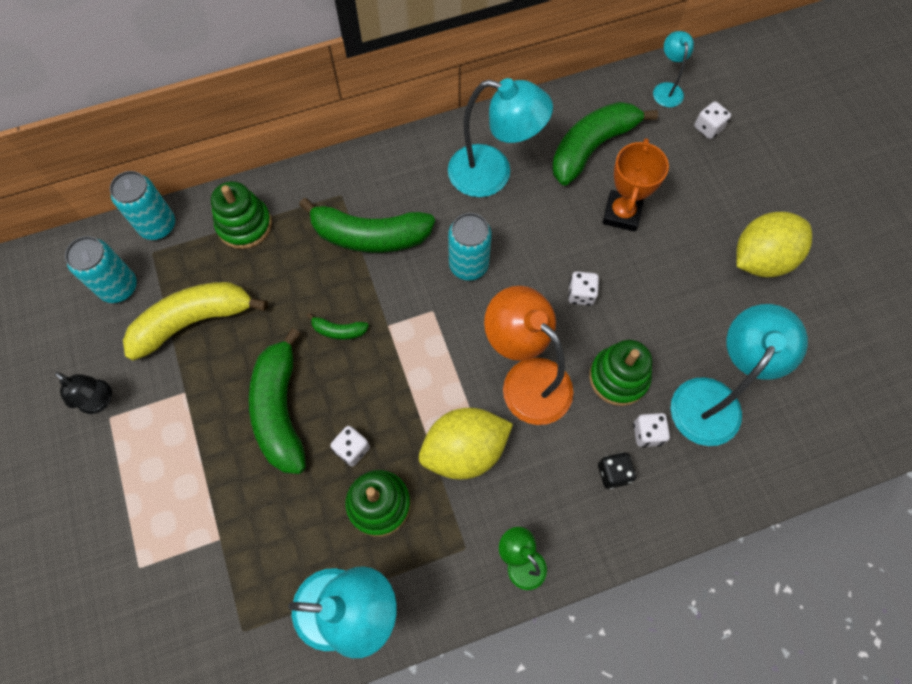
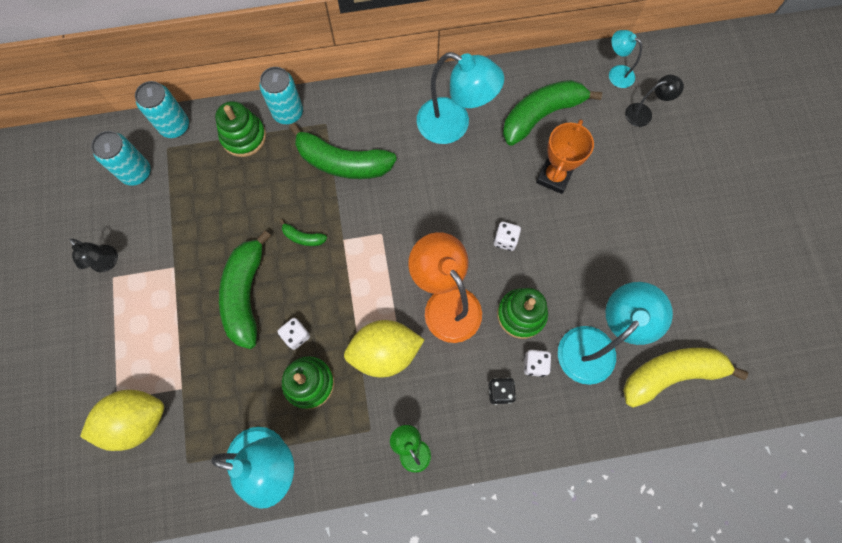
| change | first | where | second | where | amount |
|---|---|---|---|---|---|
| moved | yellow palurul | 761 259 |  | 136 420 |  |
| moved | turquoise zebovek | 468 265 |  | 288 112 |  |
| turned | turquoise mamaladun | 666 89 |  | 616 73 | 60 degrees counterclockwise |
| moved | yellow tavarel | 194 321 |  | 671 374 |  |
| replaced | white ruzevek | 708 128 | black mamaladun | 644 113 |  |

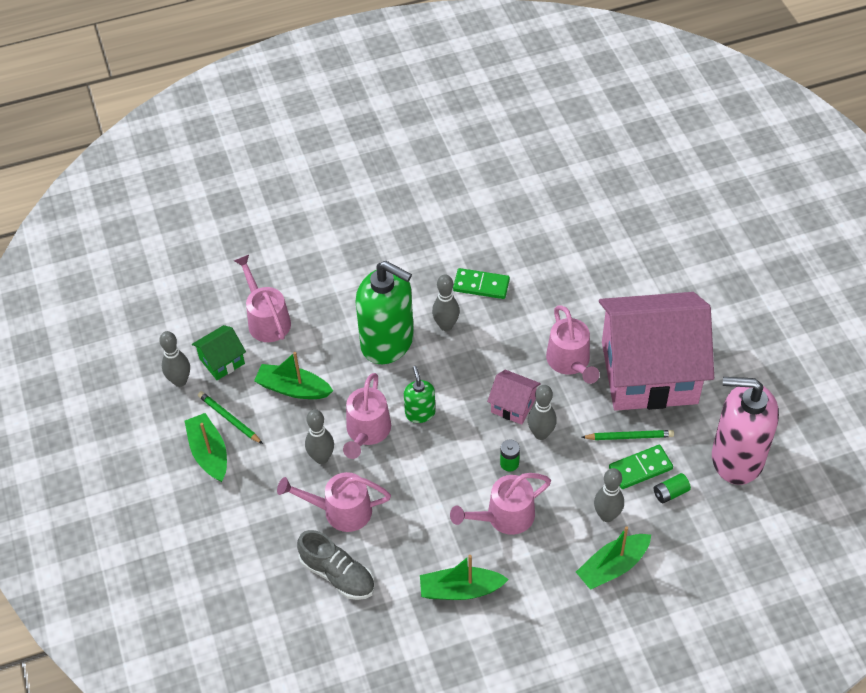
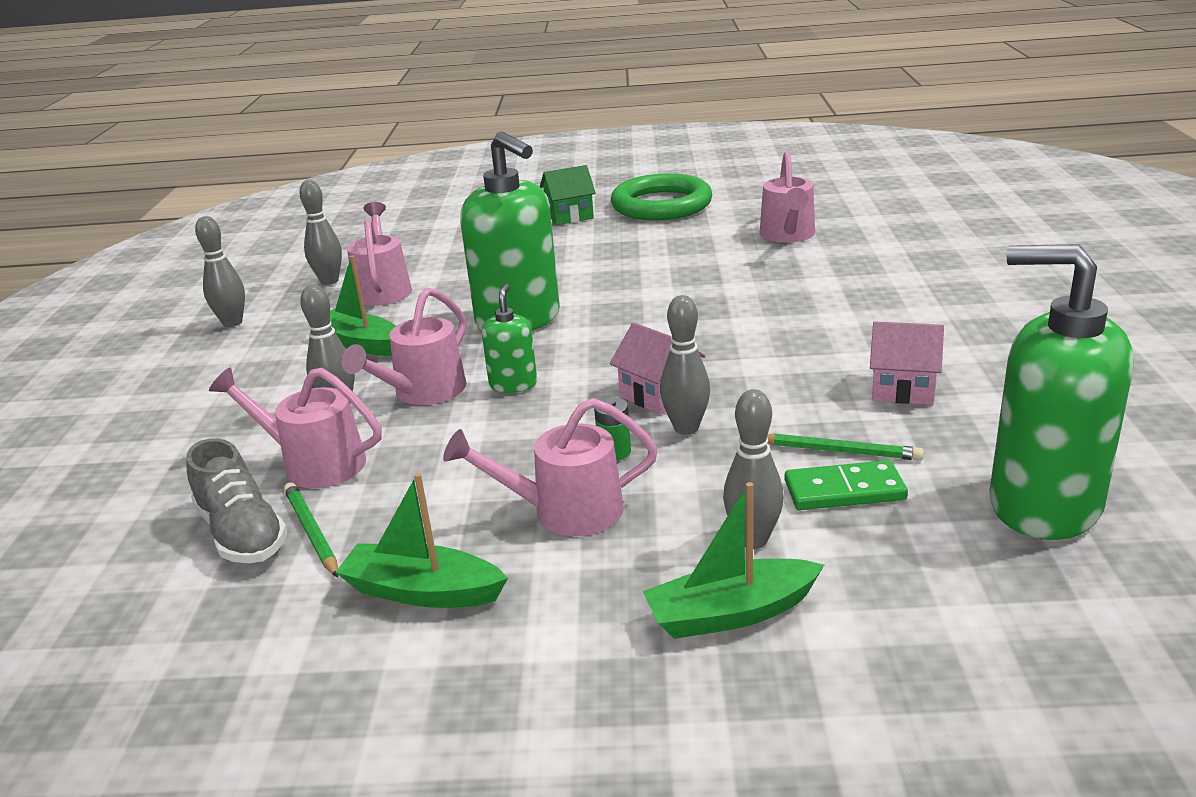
| change | first | where | second | where | amount |
|---|---|---|---|---|---|
| moved | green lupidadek | 229 419 |  | 311 532 |  |
| moved | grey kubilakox | 446 325 |  | 329 281 |  |
| moved | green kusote | 222 361 |  | 569 216 |  |
| added |  |  | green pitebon | 661 205 |  |
| moved | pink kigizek | 570 362 |  | 788 236 |  |
| resized | pink kusote | 649 372 |  | 903 388 | x0.40 |
| recoloured | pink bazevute | 736 458 | green bazevute | 1043 505 |  |
| removed | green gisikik | 209 453 |  |  |  |
| removed | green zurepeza | 481 285 |  |  |  |
| removed | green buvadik | 670 493 |  |  |  |

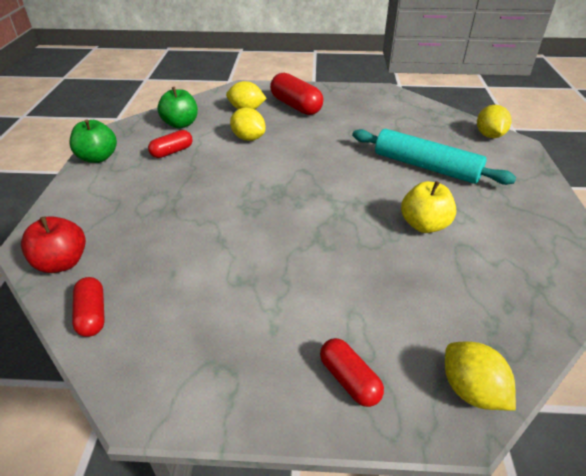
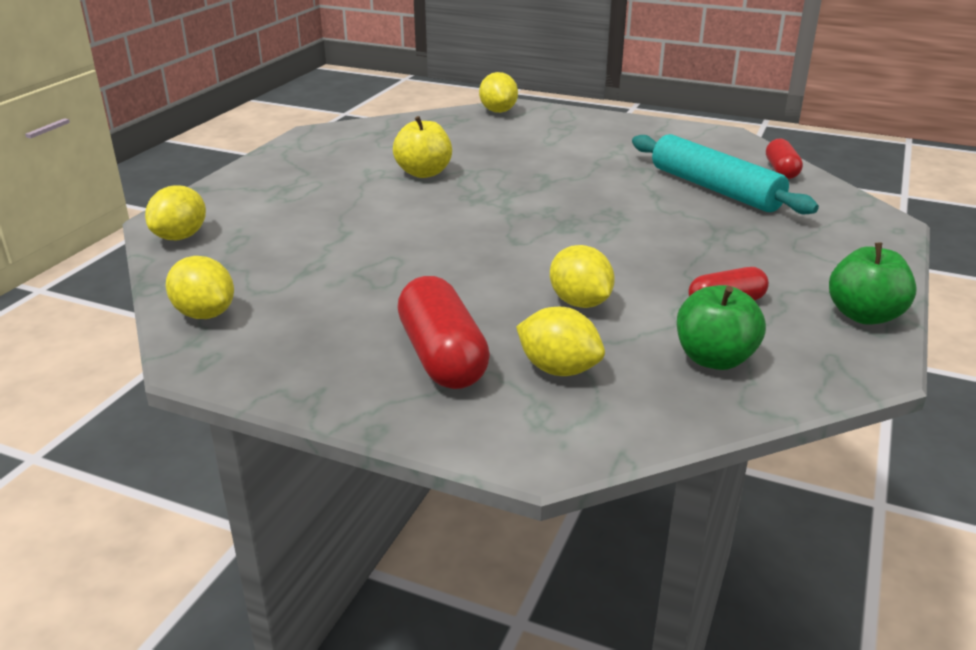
| change | first | where | second | where | amount |
|---|---|---|---|---|---|
| added |  |  | yellow palurul | 205 314 |  |
| moved | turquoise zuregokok | 426 167 |  | 715 188 |  |
| removed | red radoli | 62 263 |  |  |  |
| removed | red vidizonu | 349 379 |  |  |  |

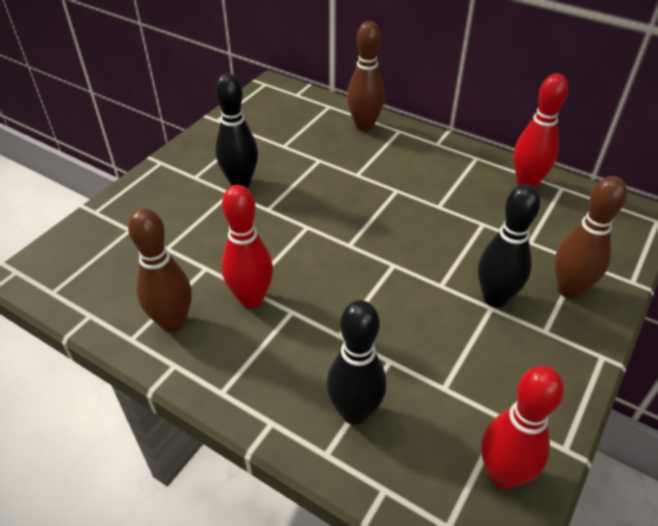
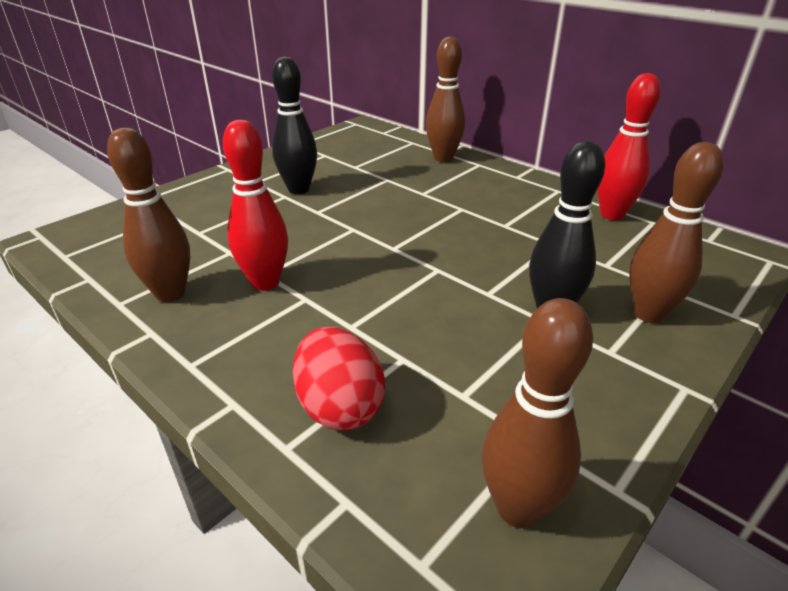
| change | first | where | second | where | amount |
|---|---|---|---|---|---|
| replaced | black kubilakox | 354 412 | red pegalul | 339 406 |  |
| recoloured | red kubilakox | 502 474 | brown kubilakox | 518 508 |  |

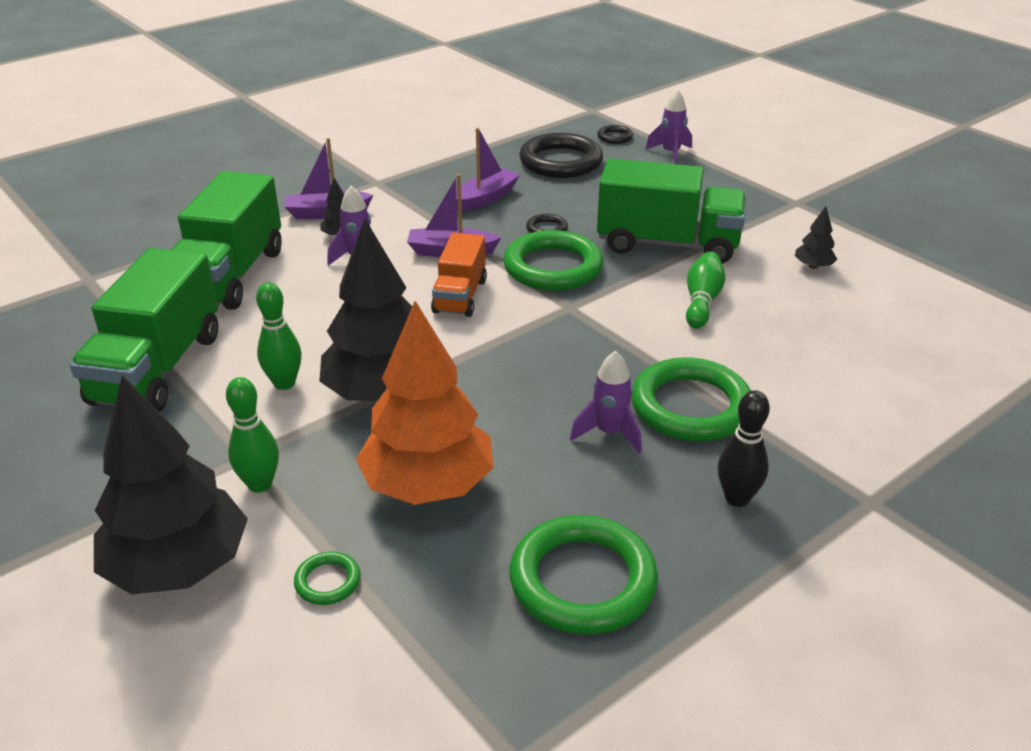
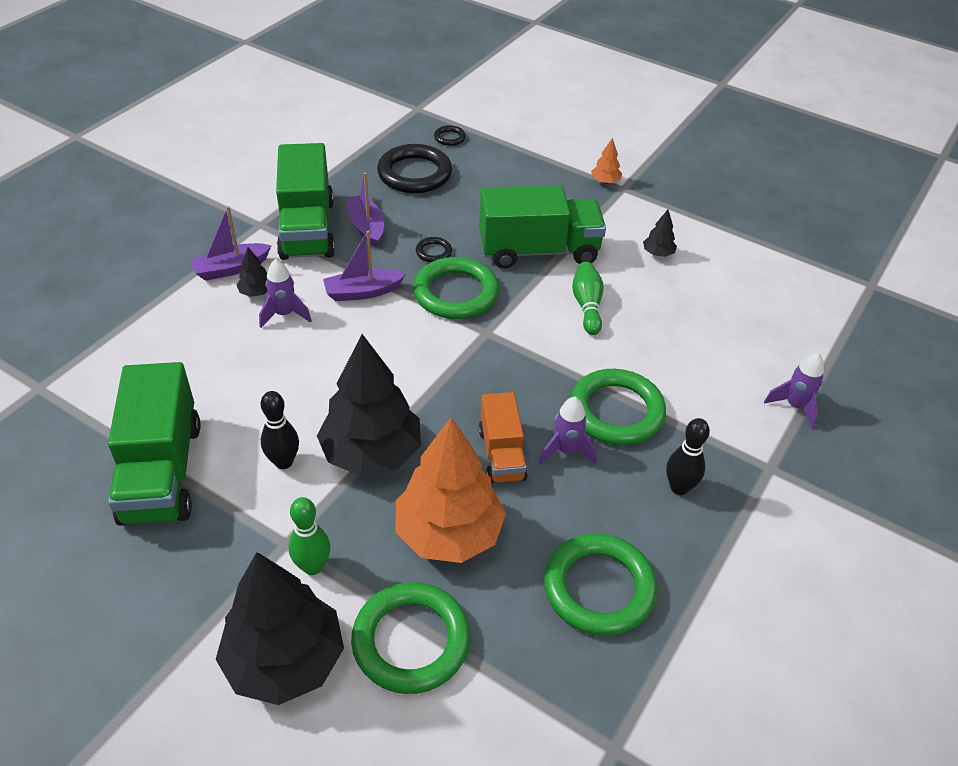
| change | first | where | second | where | amount |
|---|---|---|---|---|---|
| recoloured | green kubilakox | 284 383 | black kubilakox | 283 462 |  |
| moved | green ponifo | 231 276 |  | 307 229 |  |
| turned | purple gisikik | 485 198 |  | 366 227 | 45 degrees counterclockwise |
| resized | green pitebon | 328 581 |  | 411 641 | x2.24 |
| moved | orange ponifo | 460 296 |  | 501 454 |  |
| added |  |  | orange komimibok | 605 181 |  |
| moved | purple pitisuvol | 670 154 |  | 795 406 |  |

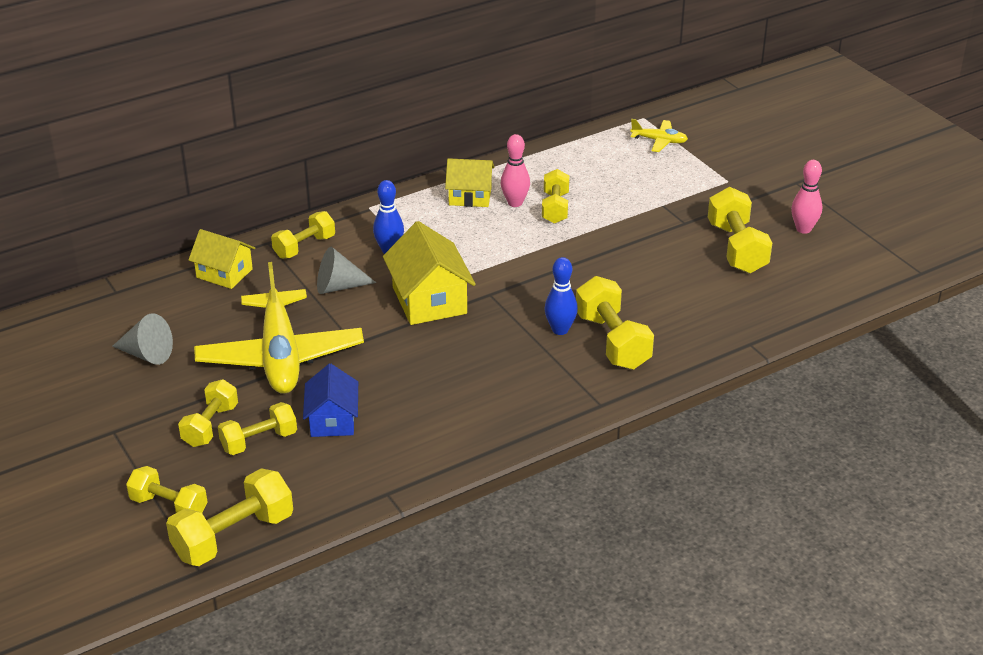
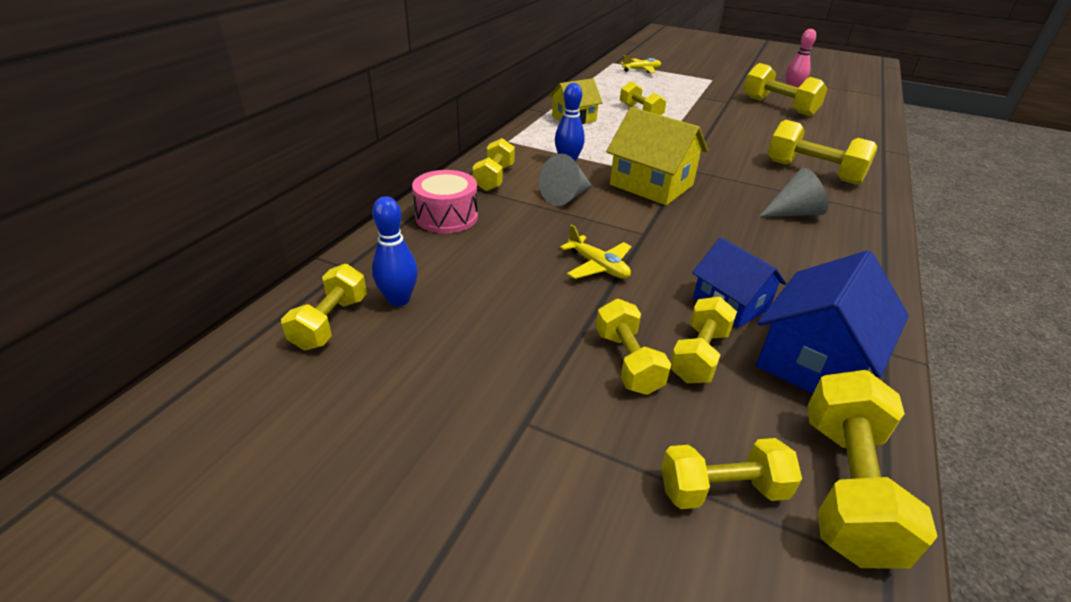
| change | first | where | second | where | amount |
|---|---|---|---|---|---|
| added |  |  | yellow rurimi | 330 322 |  |
| moved | blue kubilakox | 560 330 |  | 399 300 |  |
| replaced | yellow kusote | 224 273 | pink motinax | 446 217 |  |
| resized | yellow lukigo | 280 356 |  | 598 266 | x0.44 |
| added |  |  | blue kusote | 814 360 |  |
| moved | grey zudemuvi | 147 354 |  | 793 213 |  |
| removed | pink kubilakox | 515 203 |  |  |  |

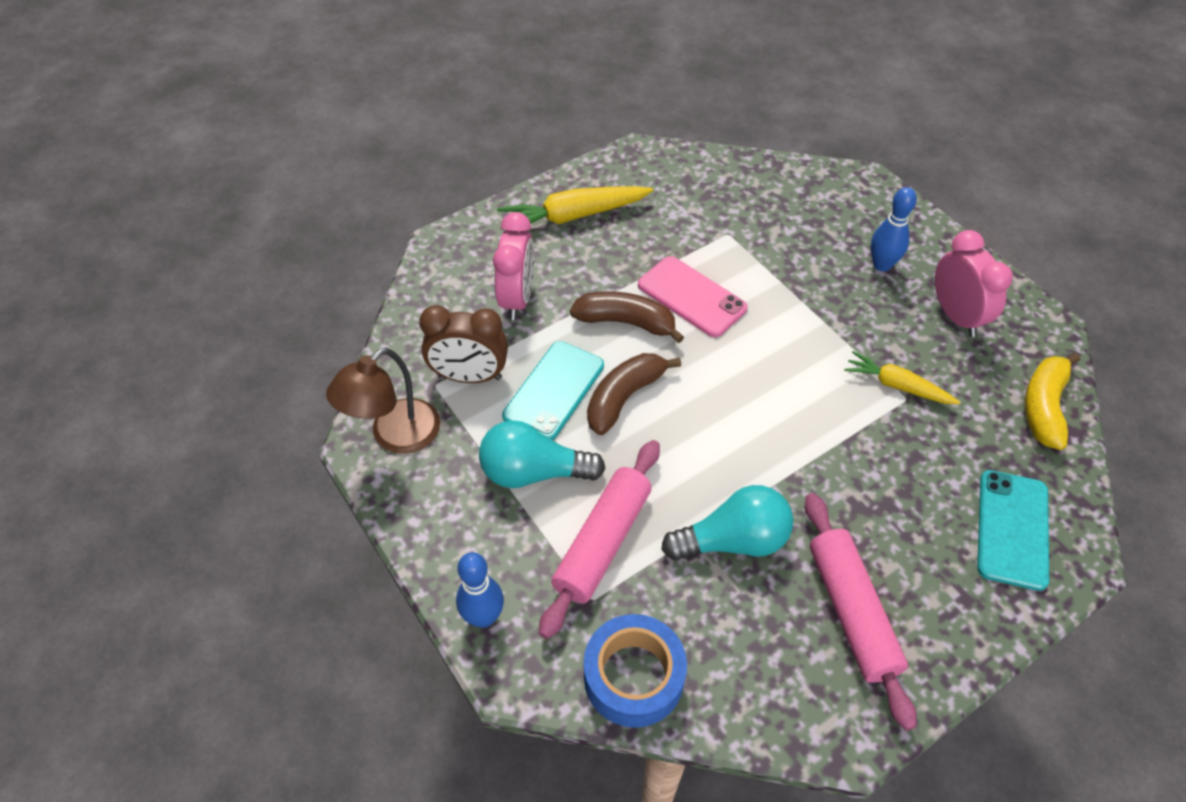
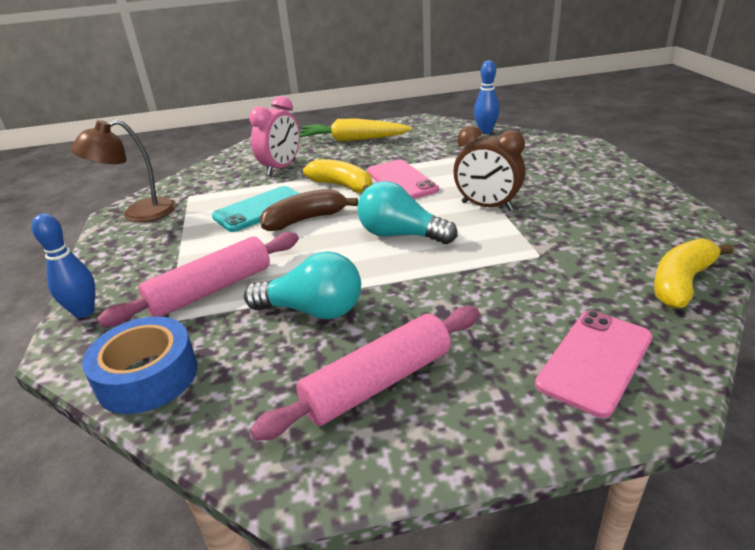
| change | first | where | second | where | amount |
|---|---|---|---|---|---|
| turned | pink zuregokok | 851 612 |  | 377 382 | 45 degrees clockwise |
| recoloured | brown tavarel | 626 322 | yellow tavarel | 342 186 |  |
| moved | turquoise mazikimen | 533 472 |  | 400 235 |  |
| moved | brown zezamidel | 469 376 |  | 487 206 |  |
| moved | blue kubilakox | 882 265 |  | 485 131 |  |
| recoloured | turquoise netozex | 1012 529 | pink netozex | 595 361 |  |
| removed | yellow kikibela | 897 386 |  |  |  |
| removed | pink zezamidel | 956 316 |  |  |  |

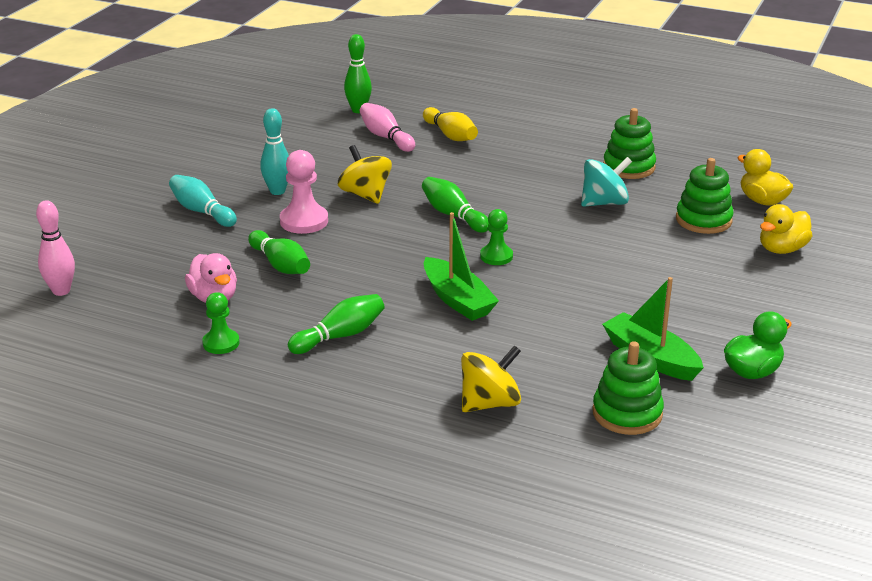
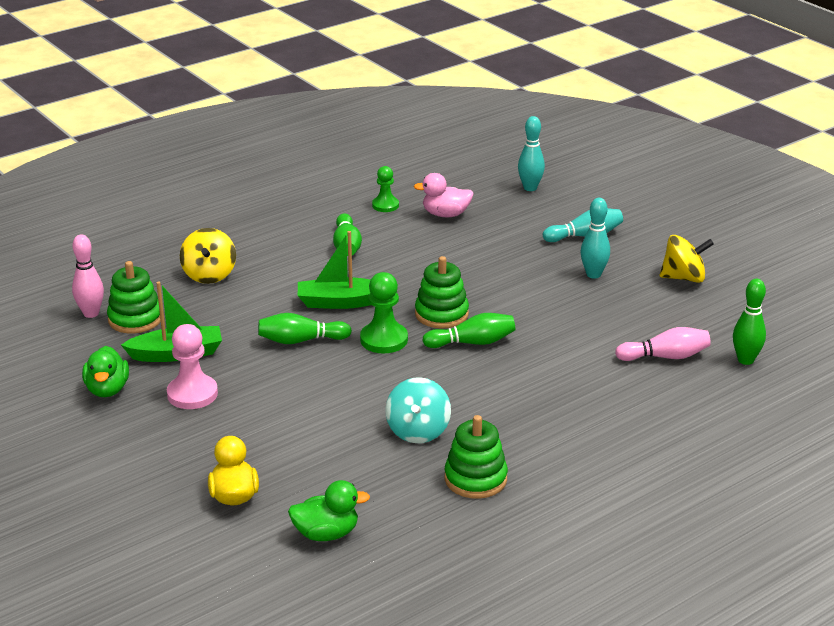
| change | first | where | second | where | amount |
|---|---|---|---|---|---|
| moved | pink kubilakox | 61 291 |  | 91 313 |  |
| moved | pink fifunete | 304 221 |  | 192 394 |  |
| moved | green kubilakox | 280 265 |  | 301 340 |  |
| recoloured | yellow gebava | 762 201 | green gebava | 326 533 |  |
| resized | green fifunete | 496 256 |  | 384 340 | x1.53 |
| moved | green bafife | 703 220 |  | 441 314 |  |
| added |  |  | turquoise kubilakox | 530 188 |  |
| moved | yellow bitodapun | 365 195 |  | 683 278 |  |
| removed | yellow kubilakox | 450 135 |  |  |  |

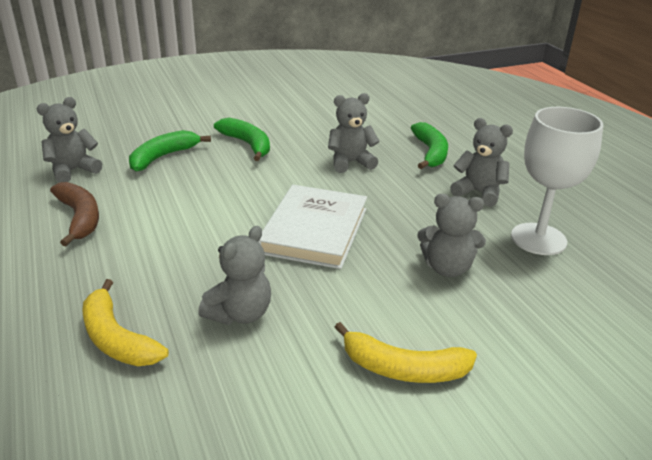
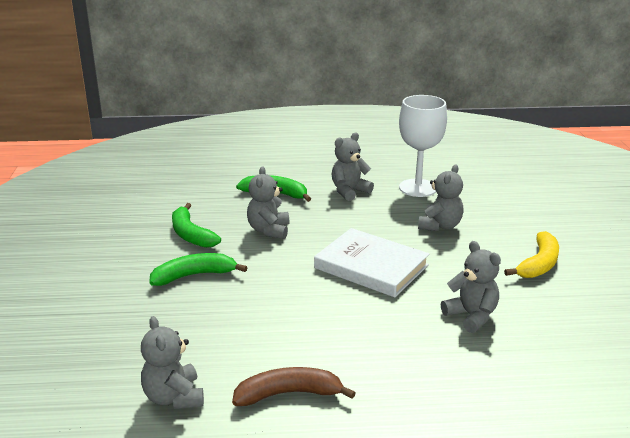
| change | first | where | second | where | amount |
|---|---|---|---|---|---|
| moved | green tavarel | 163 157 |  | 191 234 |  |
| removed | yellow tavarel | 117 339 |  |  |  |

